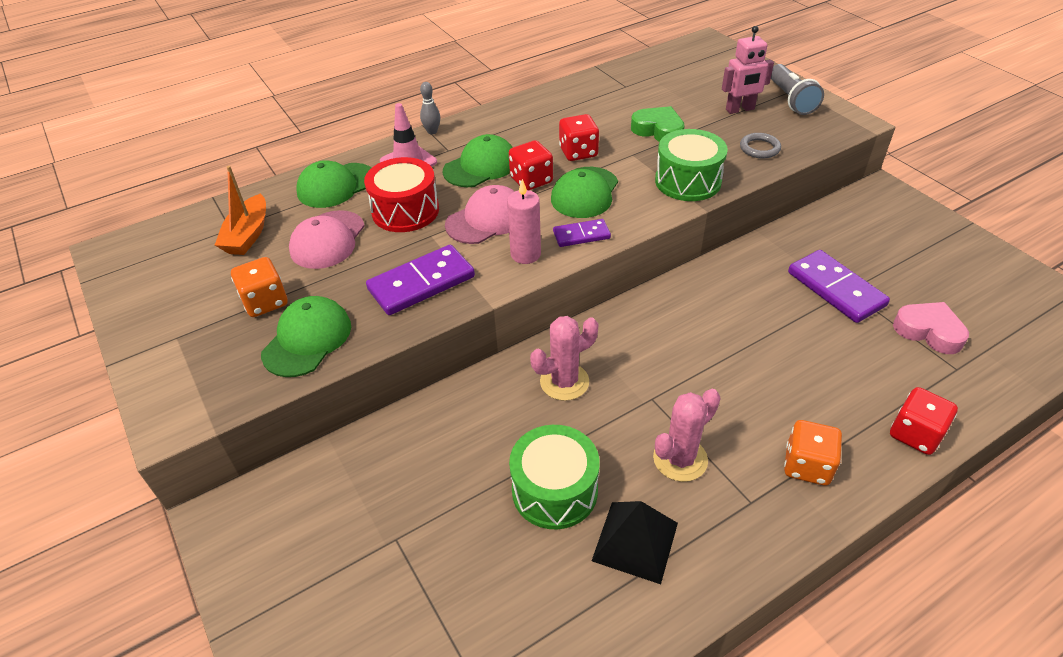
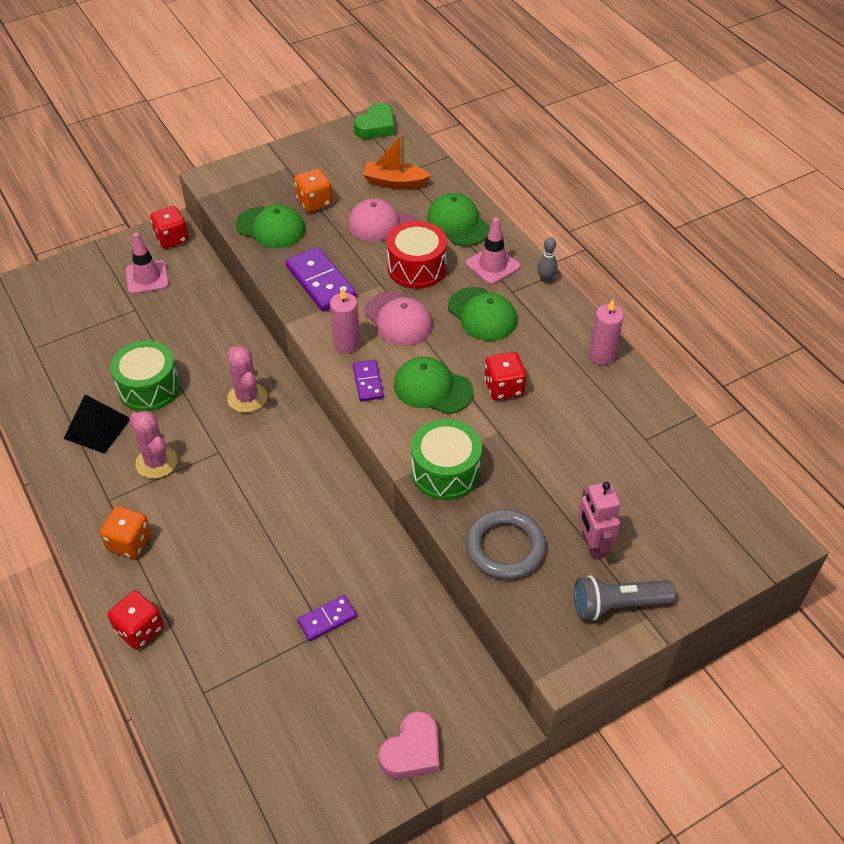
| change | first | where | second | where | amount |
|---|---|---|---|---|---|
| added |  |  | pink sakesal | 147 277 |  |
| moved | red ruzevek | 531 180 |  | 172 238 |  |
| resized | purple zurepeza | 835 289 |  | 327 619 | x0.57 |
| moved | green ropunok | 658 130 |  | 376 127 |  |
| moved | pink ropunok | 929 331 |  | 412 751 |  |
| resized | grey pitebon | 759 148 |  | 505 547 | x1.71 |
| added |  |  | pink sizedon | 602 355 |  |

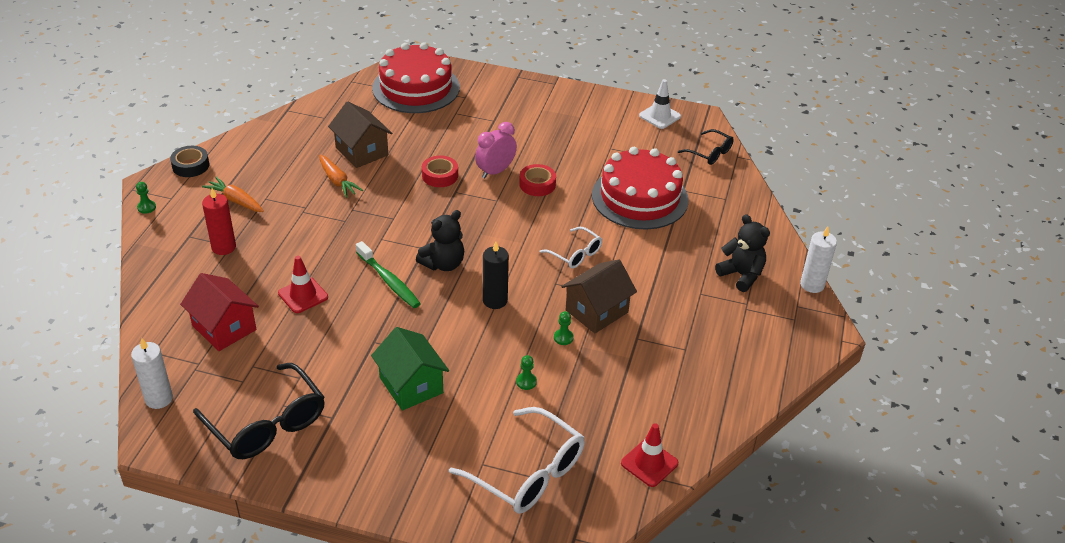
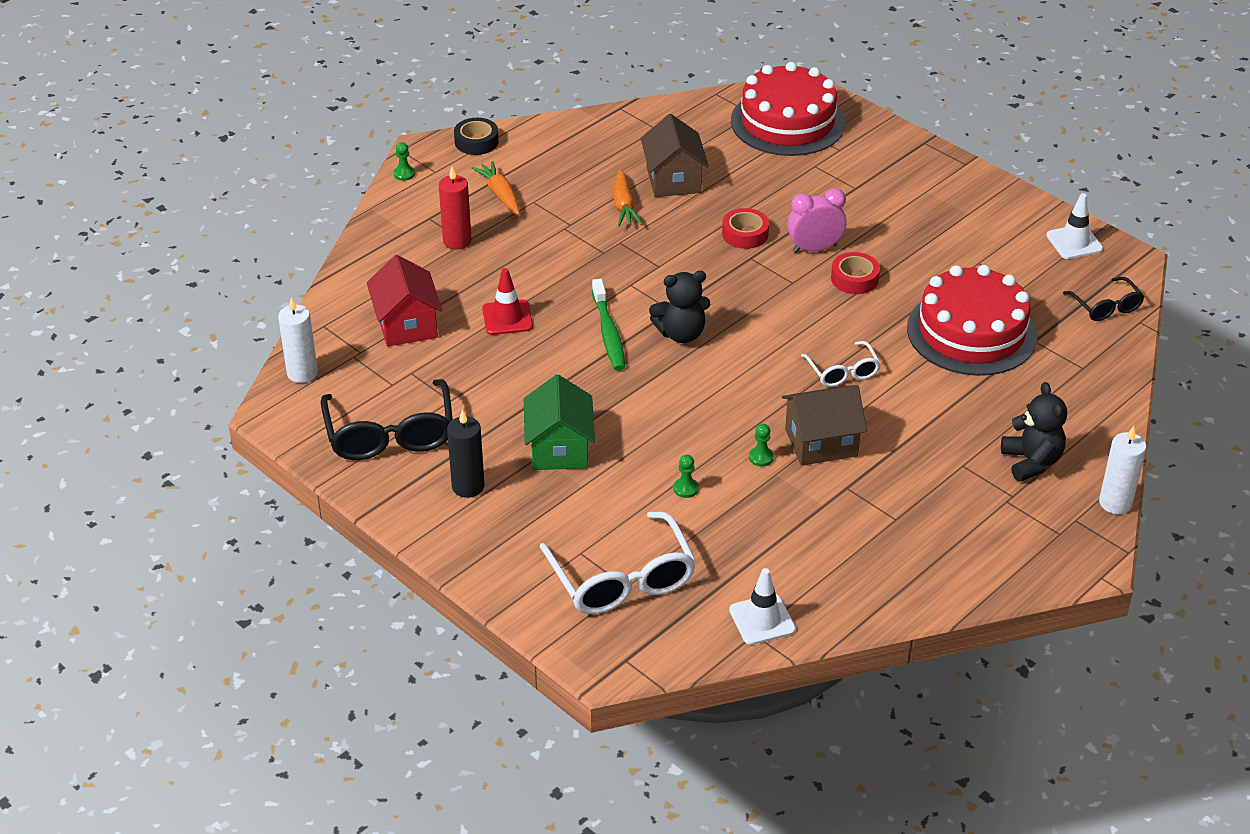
| change | first | where | second | where | amount |
|---|---|---|---|---|---|
| moved | black sizedon | 495 300 |  | 468 486 |  |
| recoloured | red sakesal | 649 463 | white sakesal | 762 620 |  |

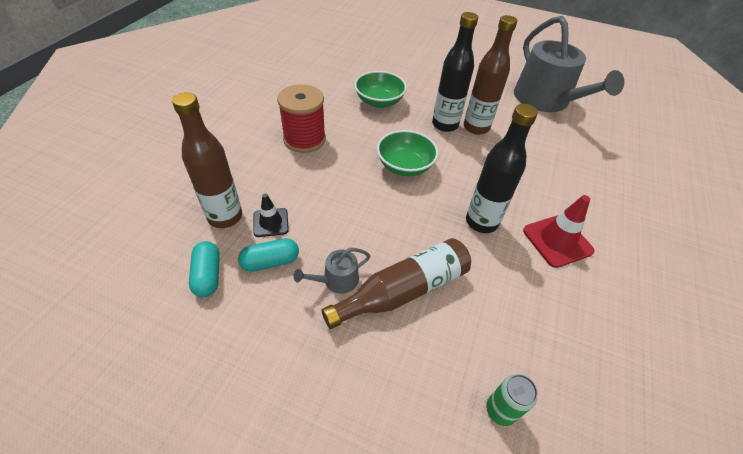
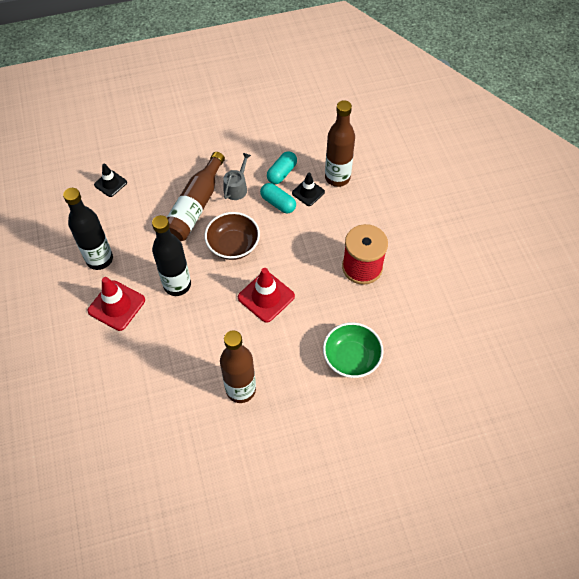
| change | first | where | second | where | amount |
|---|---|---|---|---|---|
| moved | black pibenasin | 445 125 |  | 99 259 |  |
| replaced | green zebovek | 500 410 | black sakesal | 110 183 |  |
| added |  |  | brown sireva | 233 245 |  |
| replaced | green sireva | 405 166 | red sakesal | 266 297 |  |
| moved | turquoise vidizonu | 208 275 |  | 278 203 |  |
| removed | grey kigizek | 546 100 |  |  |  |

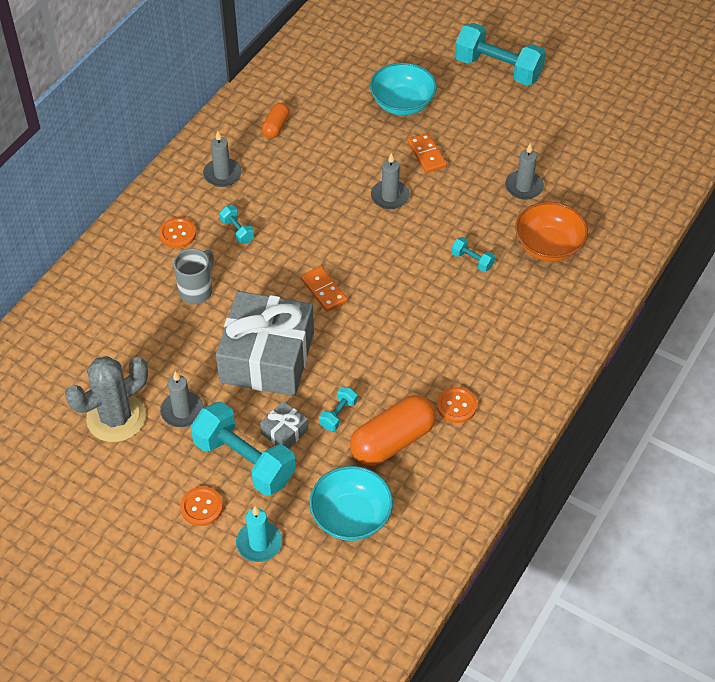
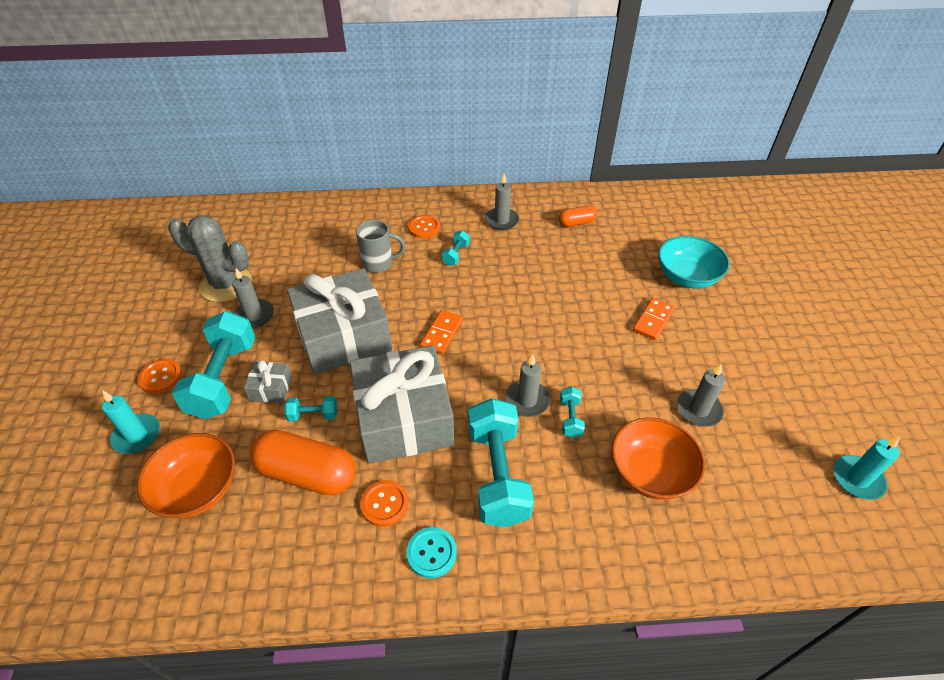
| change | first | where | second | where | amount |
|---|---|---|---|---|---|
| recoloured | turquoise sireva | 351 517 | orange sireva | 198 489 |  |
| added |  |  | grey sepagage | 404 418 |  |
| added |  |  | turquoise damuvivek | 431 553 |  |
| moved | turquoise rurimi | 498 69 |  | 497 474 |  |
| moved | grey sizedon | 390 196 |  | 527 400 |  |
| added |  |  | turquoise sizedon | 857 479 |  |

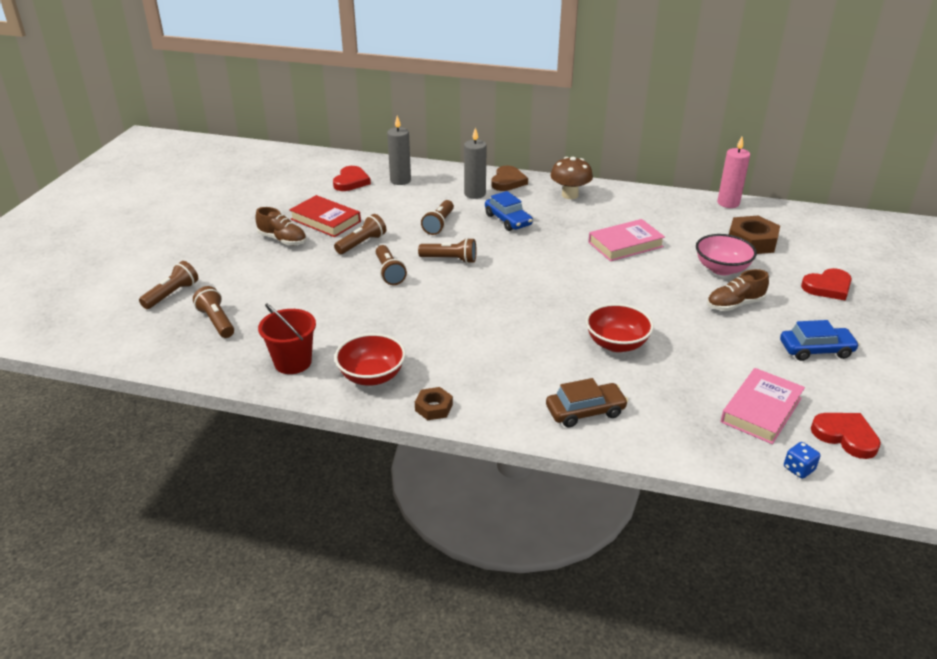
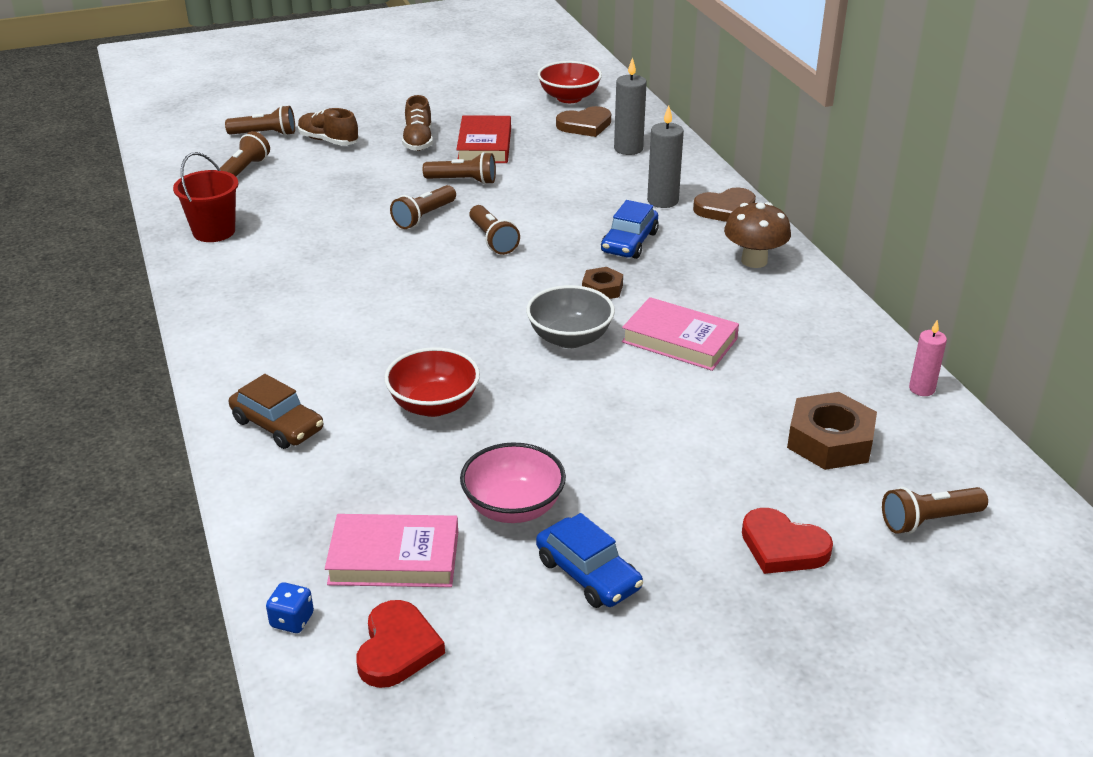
| change | first | where | second | where | amount |
|---|---|---|---|---|---|
| moved | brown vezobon | 735 304 |  | 328 141 |  |
| moved | pink sireva | 721 269 |  | 513 507 |  |
| added |  |  | grey sireva | 570 338 |  |
| moved | red sireva | 372 376 |  | 569 98 |  |
| recoloured | red ropunok | 351 181 | brown ropunok | 585 125 |  |
| moved | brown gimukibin | 434 407 |  | 602 289 |  |
| moved | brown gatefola | 439 224 |  | 928 520 |  |
| resized | pink sizedon | 728 203 |  | 921 389 | x0.65 |

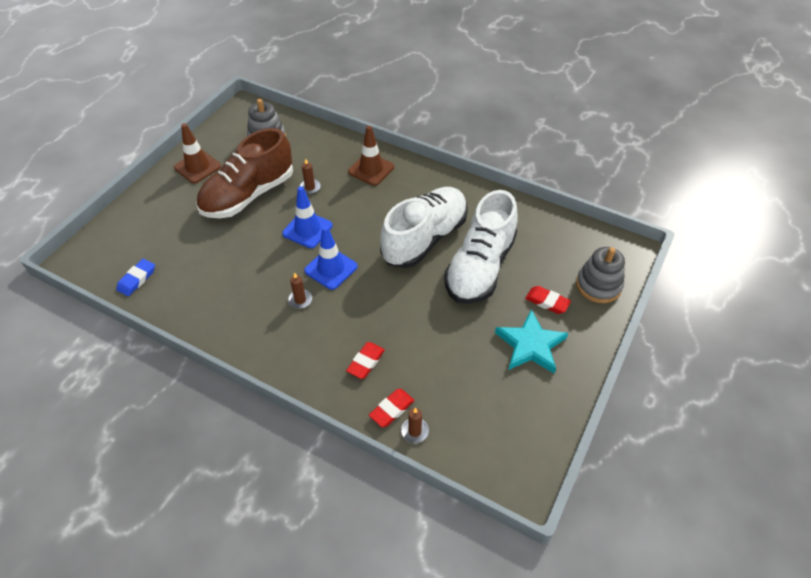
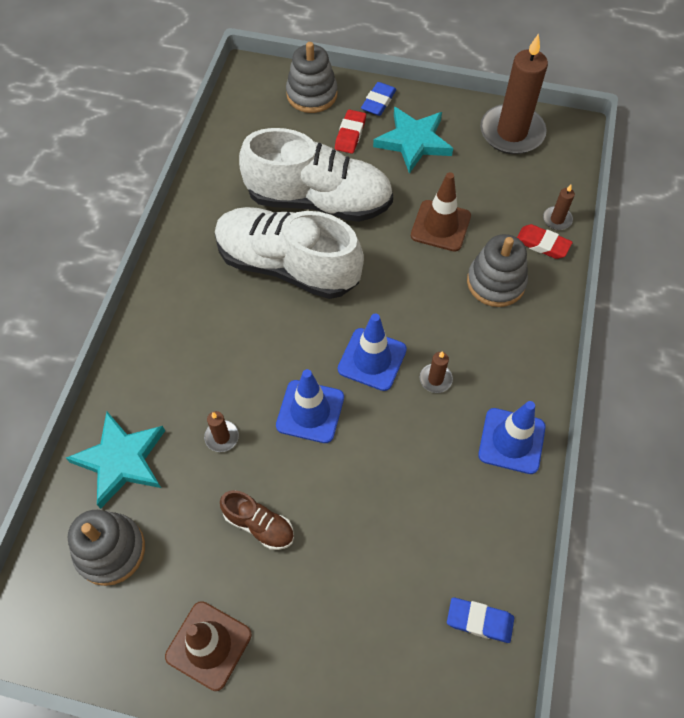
| change | first | where | second | where | amount |
|---|---|---|---|---|---|
| added |  |  | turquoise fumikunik | 121 460 |  |
| resized | brown vezobon | 248 195 |  | 259 525 | x0.44 |
| added |  |  | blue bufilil | 378 102 |  |
| moved | brown sakesal | 371 169 |  | 440 226 |  |
| replaced | red bufilil | 366 362 | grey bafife | 496 282 |  |
| added |  |  | blue sakesal | 511 441 |  |
| added |  |  | brown sizedon | 511 132 |  |

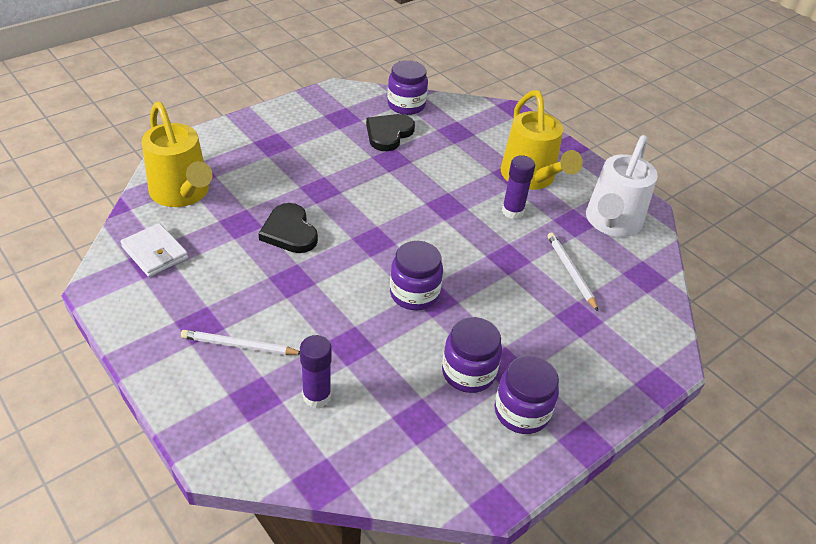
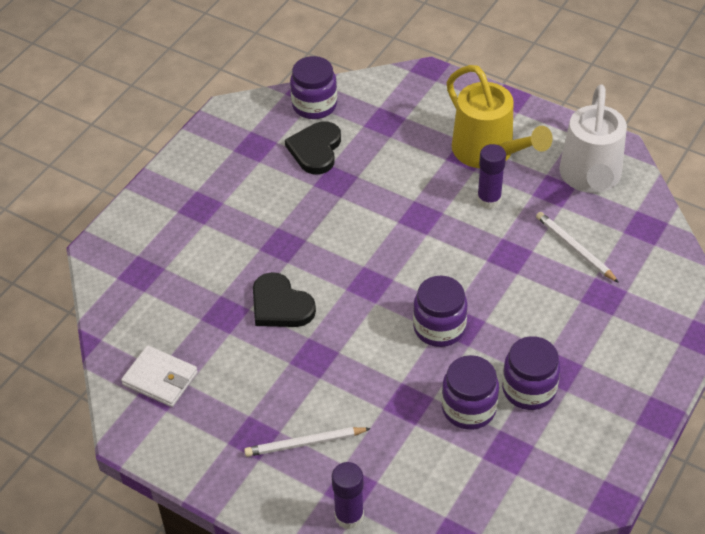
| change | first | where | second | where | amount |
|---|---|---|---|---|---|
| moved | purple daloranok | 317 396 |  | 349 516 |  |
| moved | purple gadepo | 521 412 |  | 468 408 |  |
| removed | yellow kigizek | 183 194 |  |  |  |

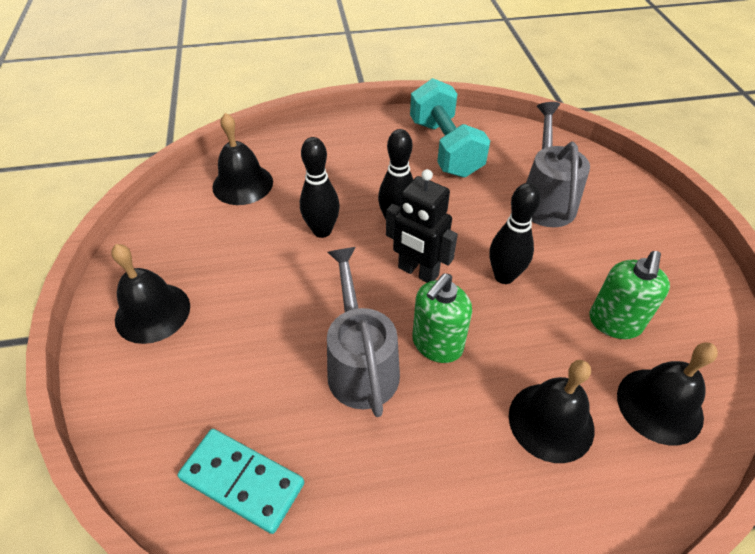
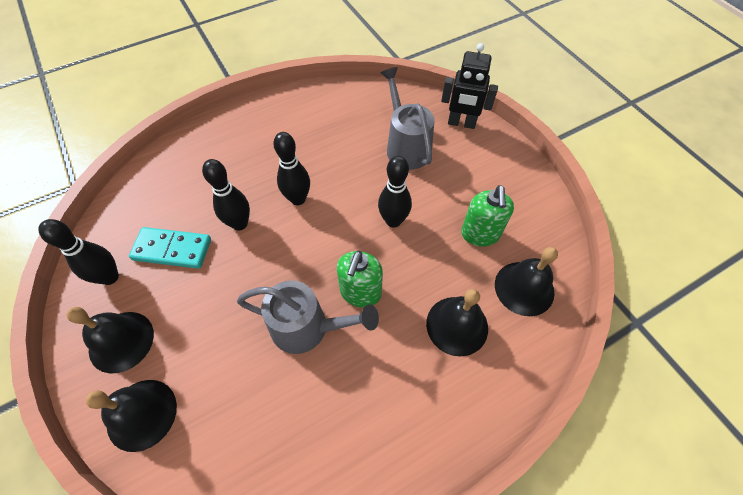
| change | first | where | second | where | amount |
|---|---|---|---|---|---|
| added |  |  | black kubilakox | 110 277 |  |
| moved | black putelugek | 242 184 |  | 141 414 |  |
| moved | turquoise zurepeza | 242 481 |  | 172 249 |  |
| turned | grey kigizek | 360 364 |  | 308 328 | 135 degrees clockwise |
| moved | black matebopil | 418 272 |  | 461 123 |  |
| removed | turquoise rurimi | 445 148 |  |  |  |

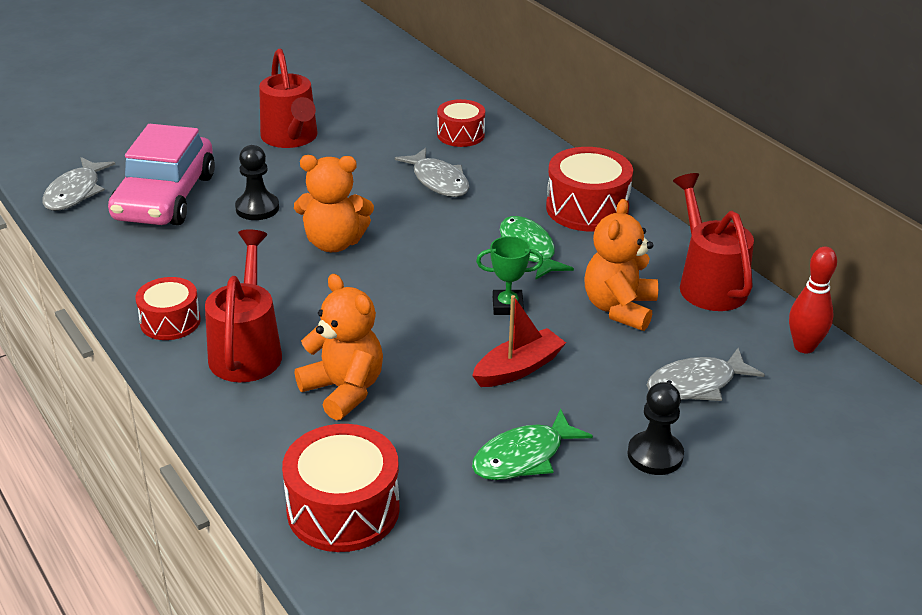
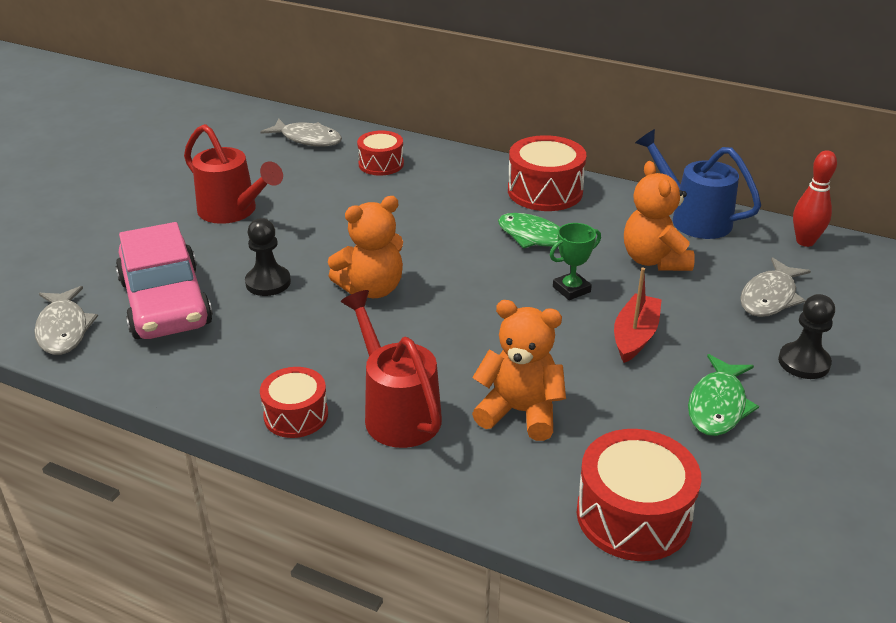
| change | first | where | second | where | amount |
|---|---|---|---|---|---|
| moved | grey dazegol | 438 181 |  | 307 139 |  |
| recoloured | red kigizek | 708 283 | blue kigizek | 693 218 |  |

